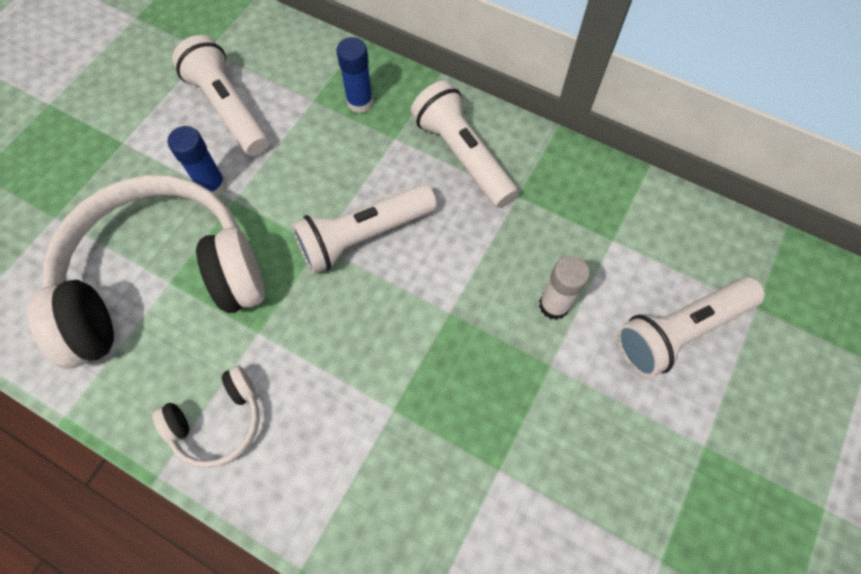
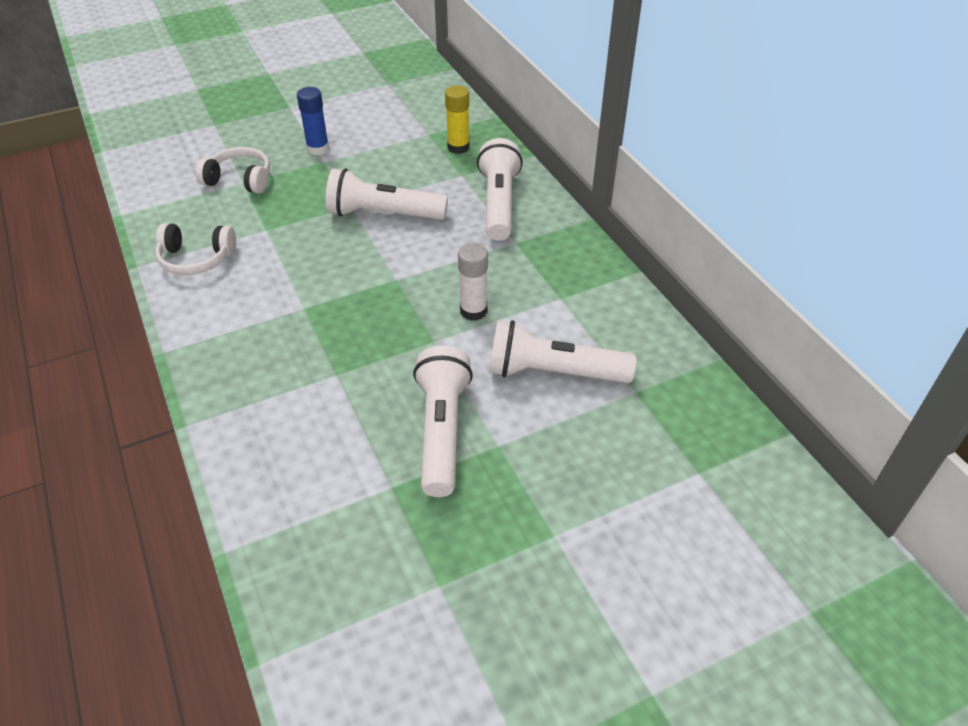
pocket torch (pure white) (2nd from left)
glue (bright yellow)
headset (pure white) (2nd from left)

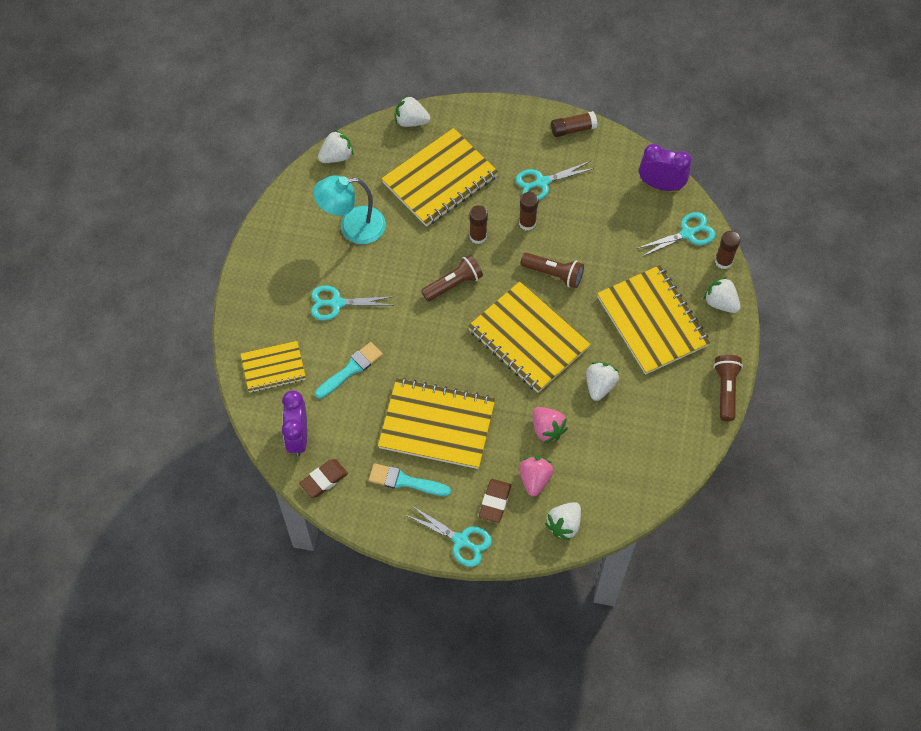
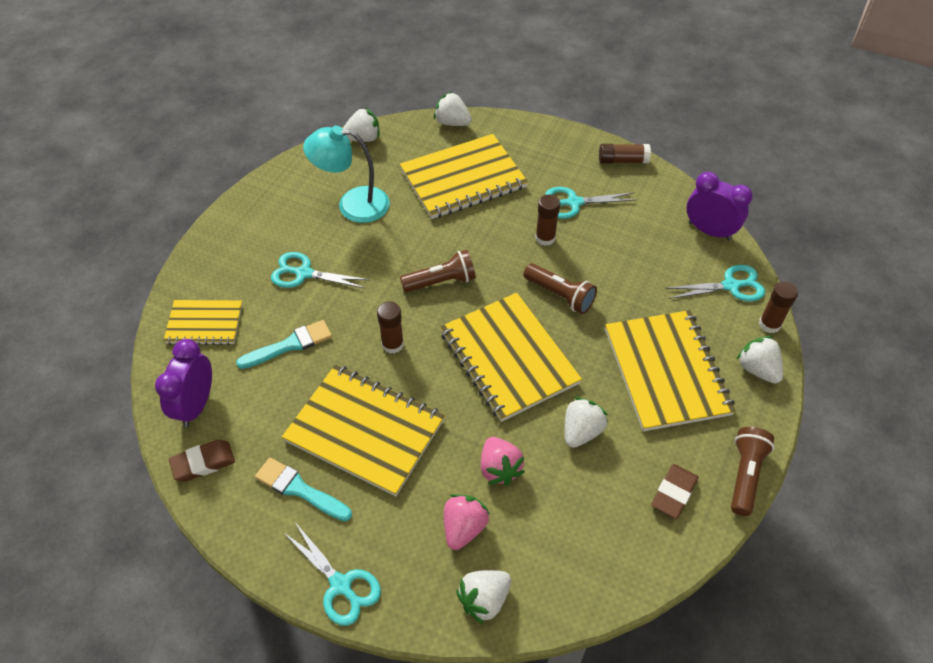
glue (brown) (1st from left)
eraser (brown) (2nd from left)

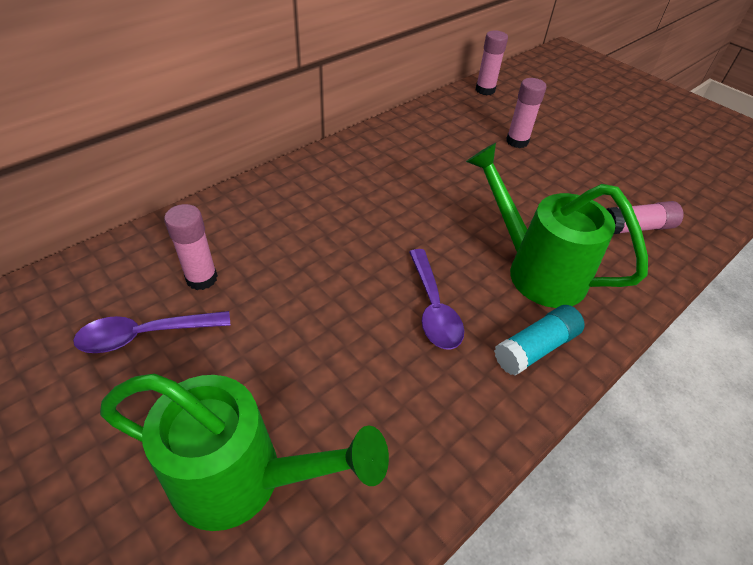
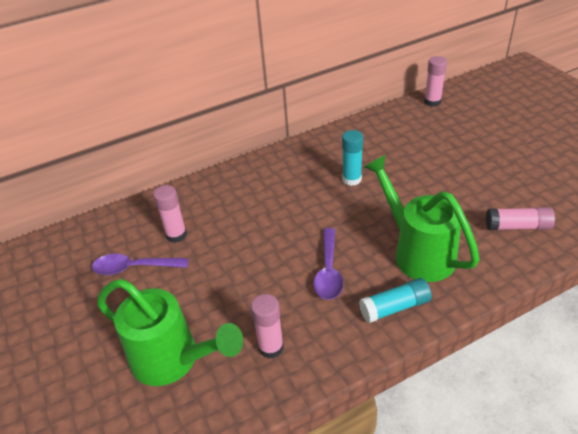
glue (pink) (2nd from left)
glue (aqua) (1st from left)

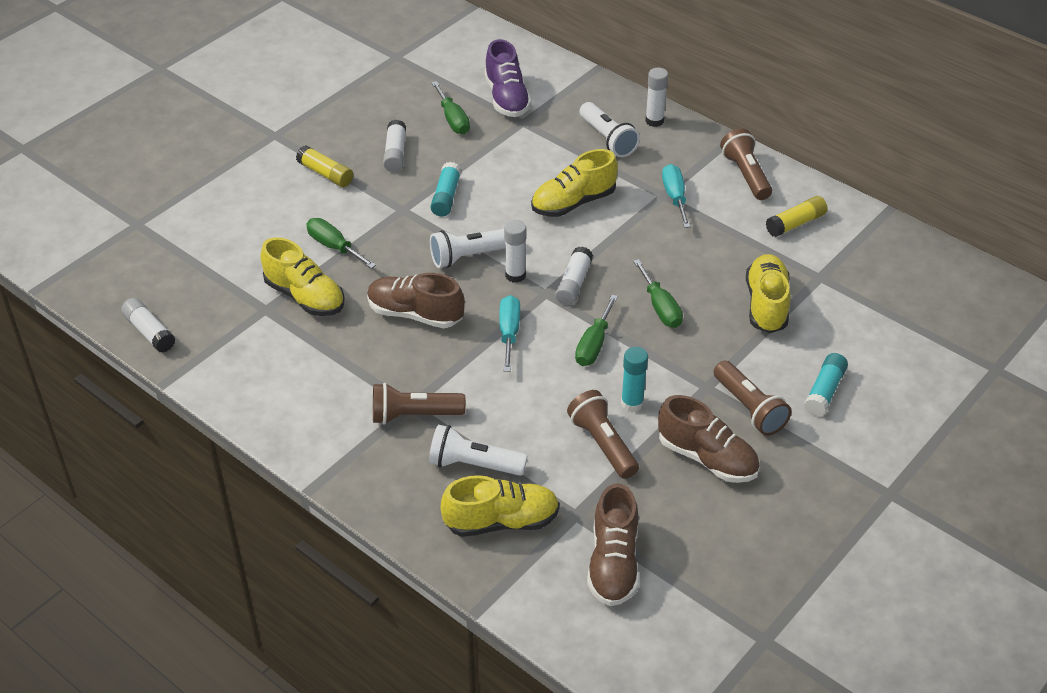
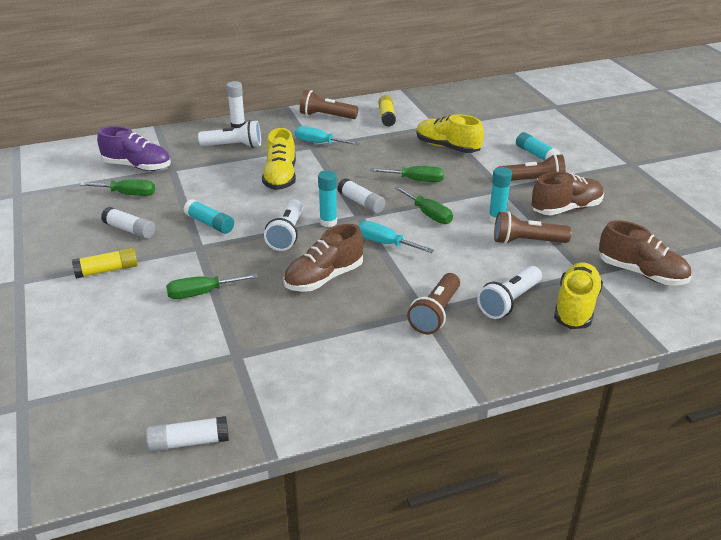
glue (aqua) (2nd from left)
lace-up shoe (bright yellow) (1st from left in the first image)

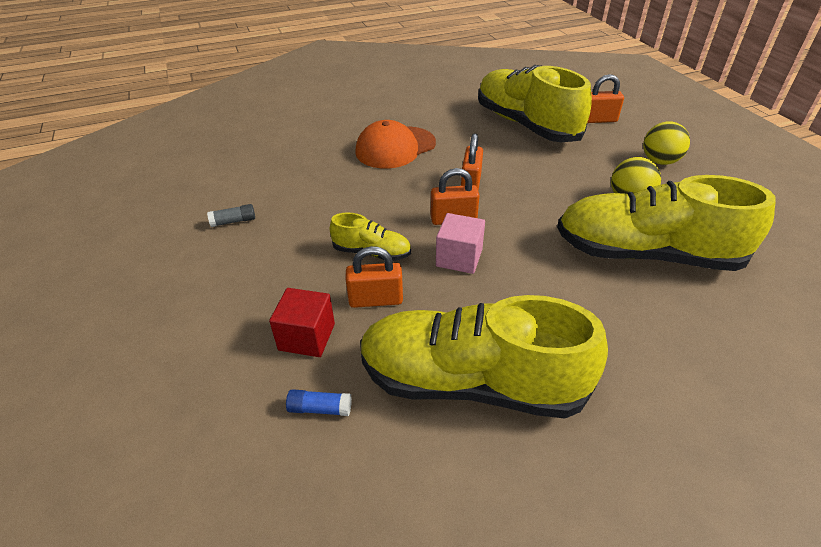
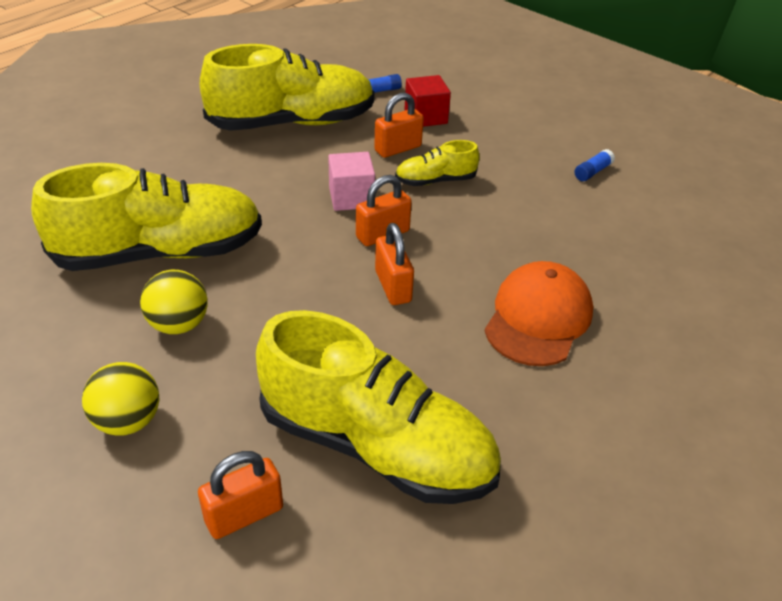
glue (cobalt) (2nd from left)

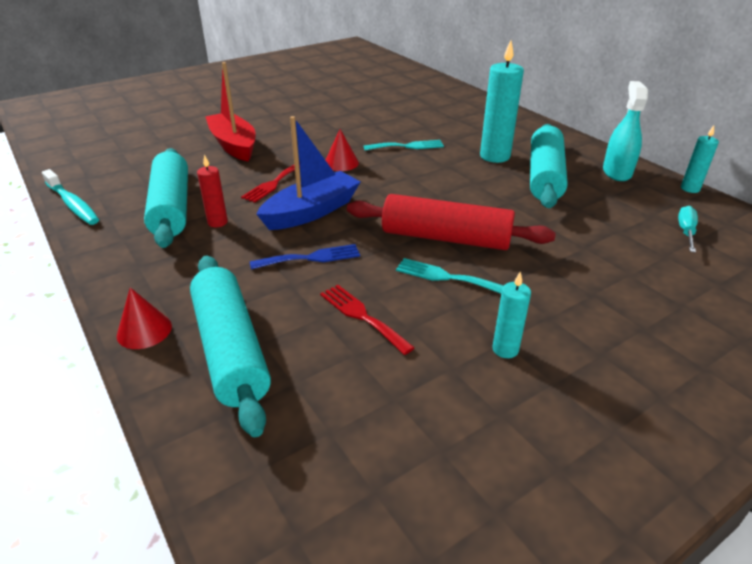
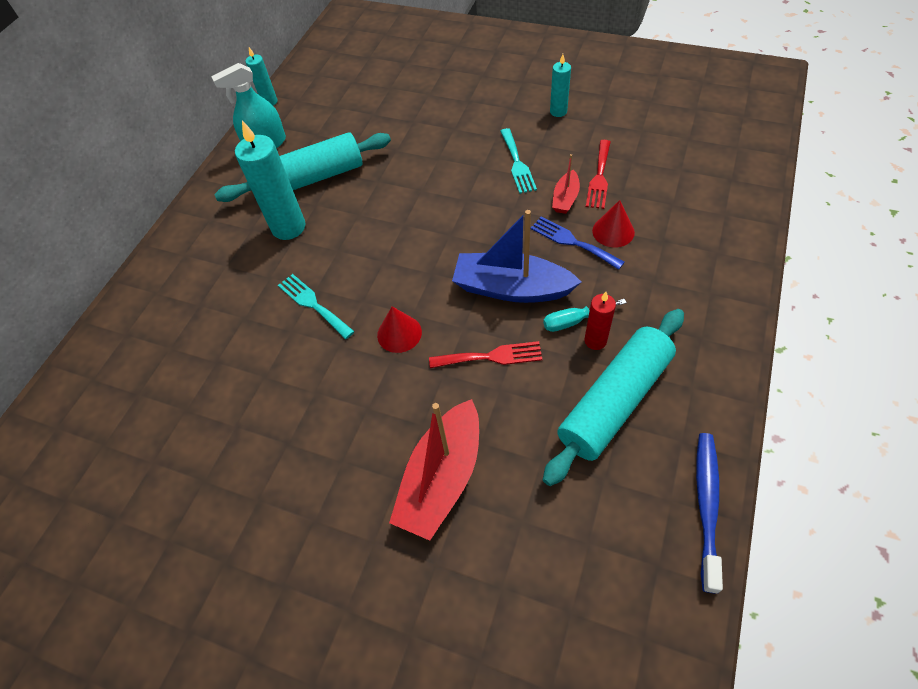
tooth brush (cobalt)
dough roller (scarlet)
screwdriver (aqua)
dough roller (aqua) (2nd from left in the first image)
cone shape (scarlet) (2nd from left)
toy boat (scarlet) (2nd from left)

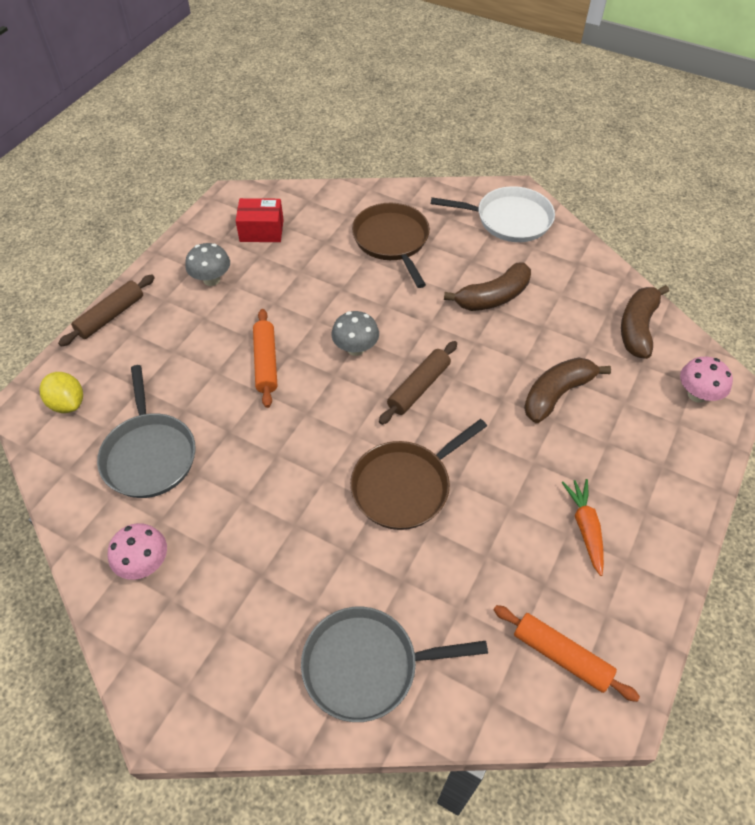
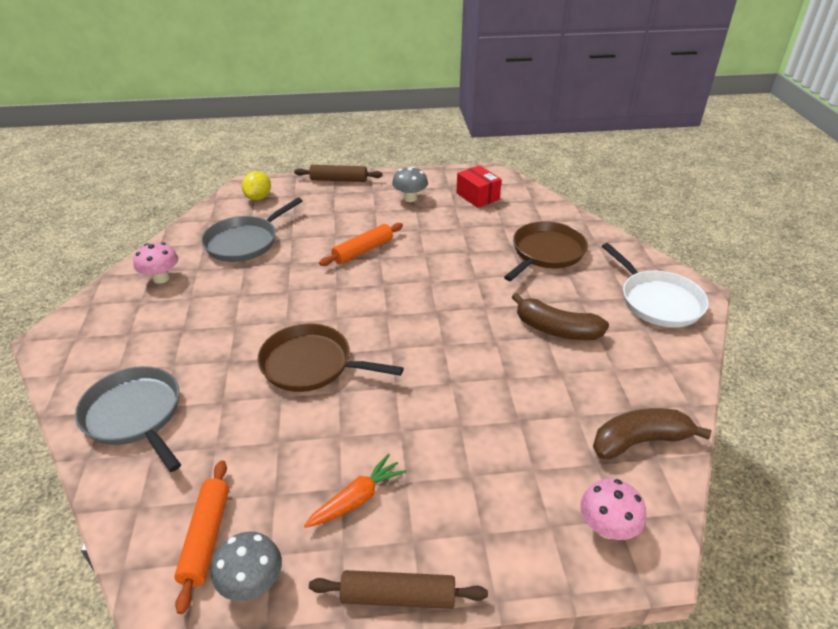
toadstool (ash-grey) (1st from left)
dough roller (brown) (2nd from left)
toy banana (brown) (2nd from left in the first image)

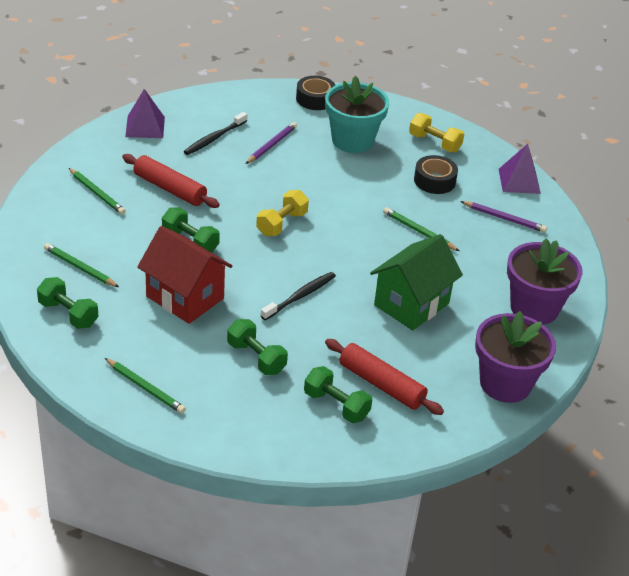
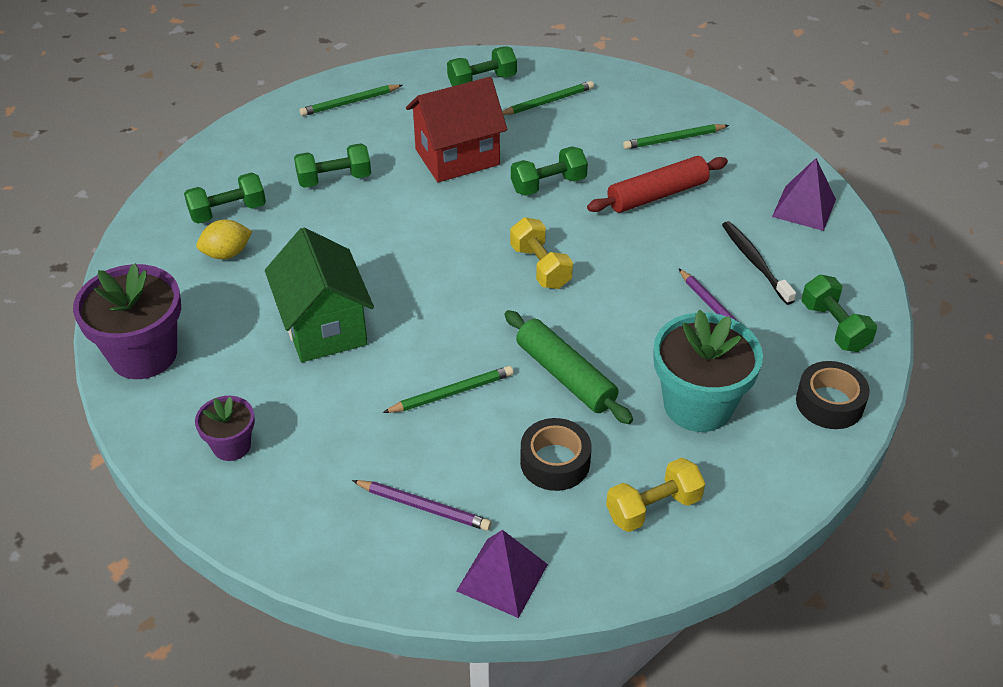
lead pencil (violet) (1st from left)
potted plant (violet) (2nd from left)
tooth brush (jet-black) (2nd from left in the first image)
lemon (bright yellow)
free weight (emerald) (5th from left)
dough roller (emerald)

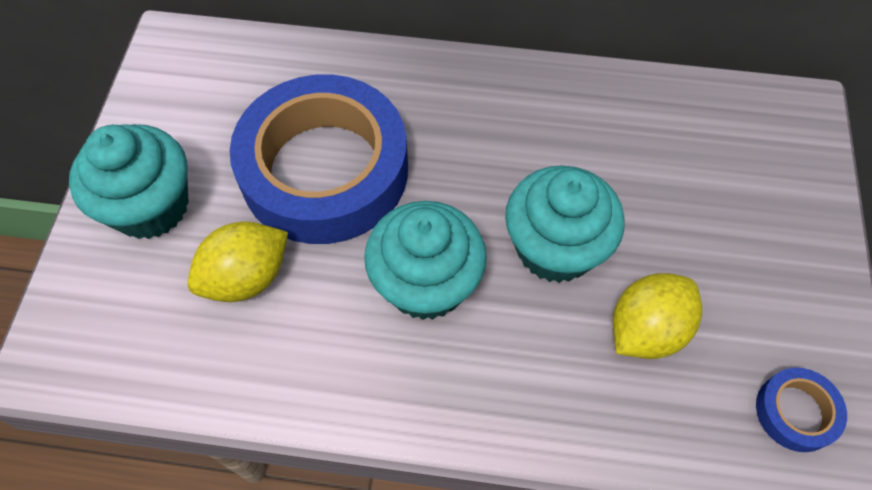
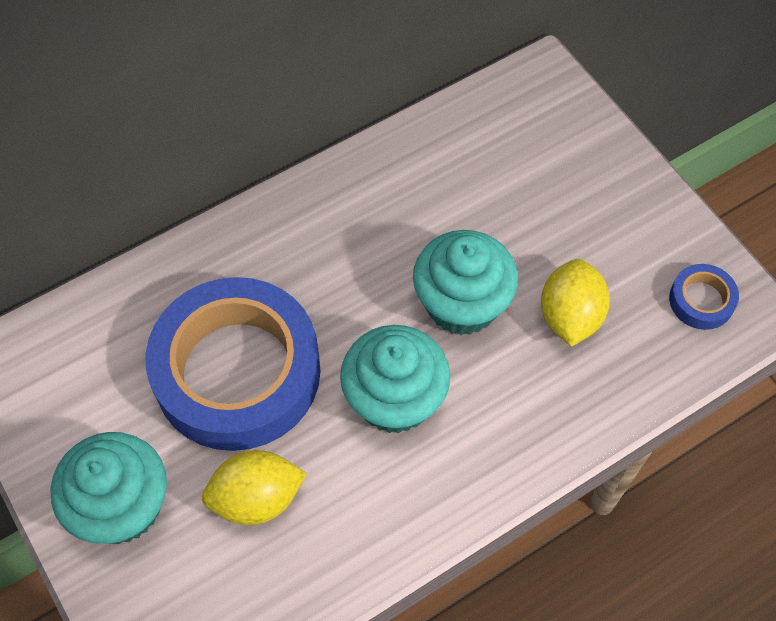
lemon (bright yellow) (1st from left)

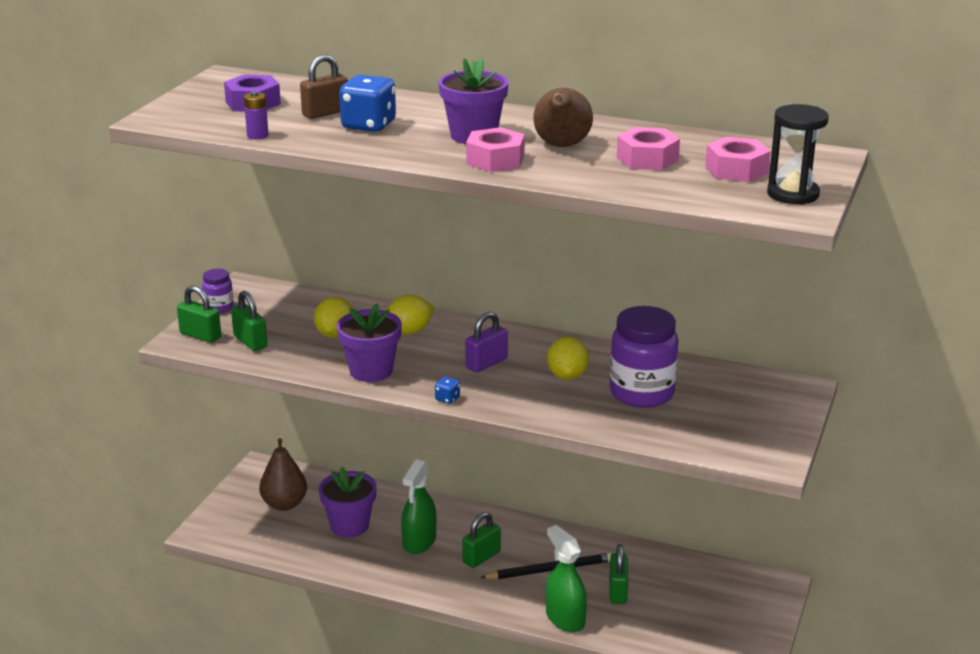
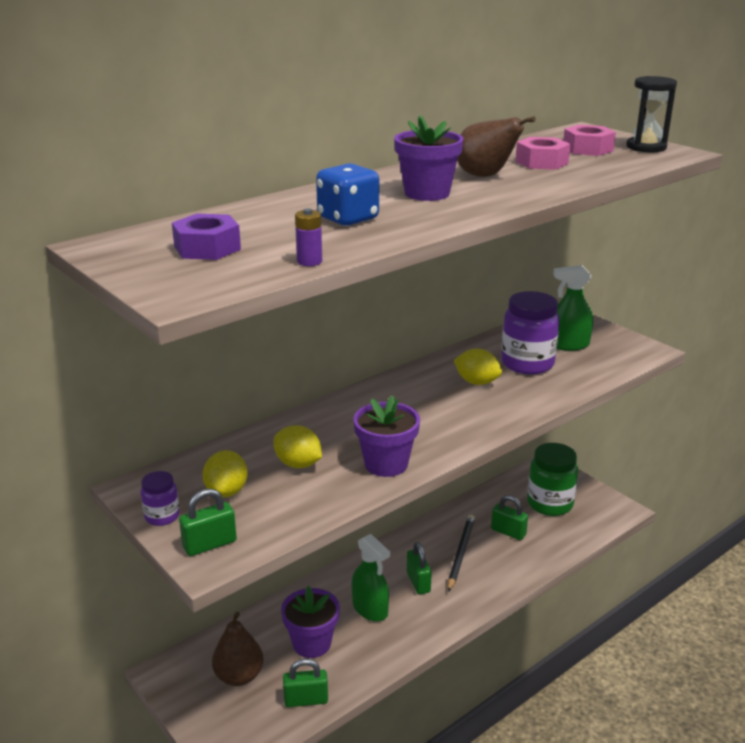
small lock (brown)
nut (pink) (1st from left in the first image)
small lock (emerald) (2nd from left)
lemon (bright yellow) (1st from left)
small lock (violet)
game die (cobalt) (2nd from left in the first image)
spray cleaner (emerald) (2nd from left)
jar (emerald)

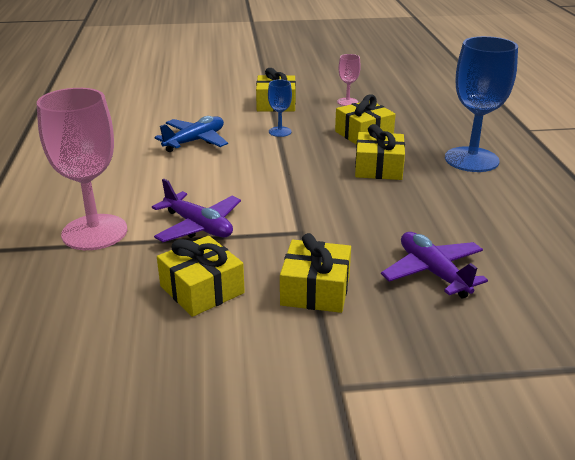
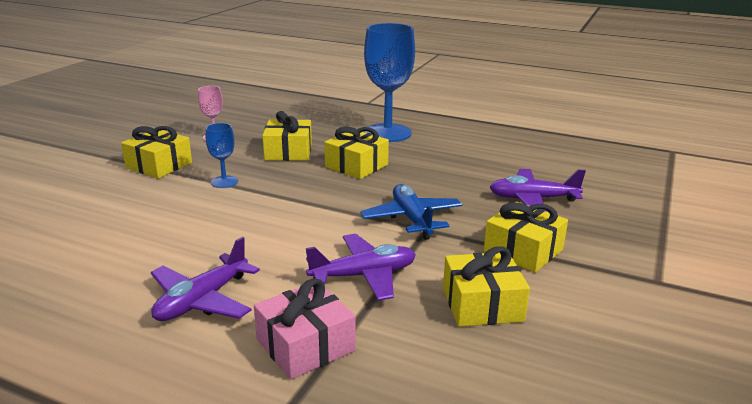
wrapped gift (pink)
plane (cobalt)
plane (violet) (1st from left)

